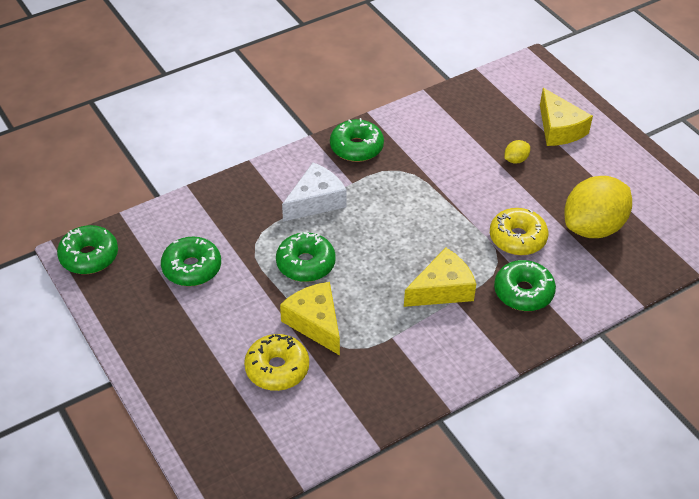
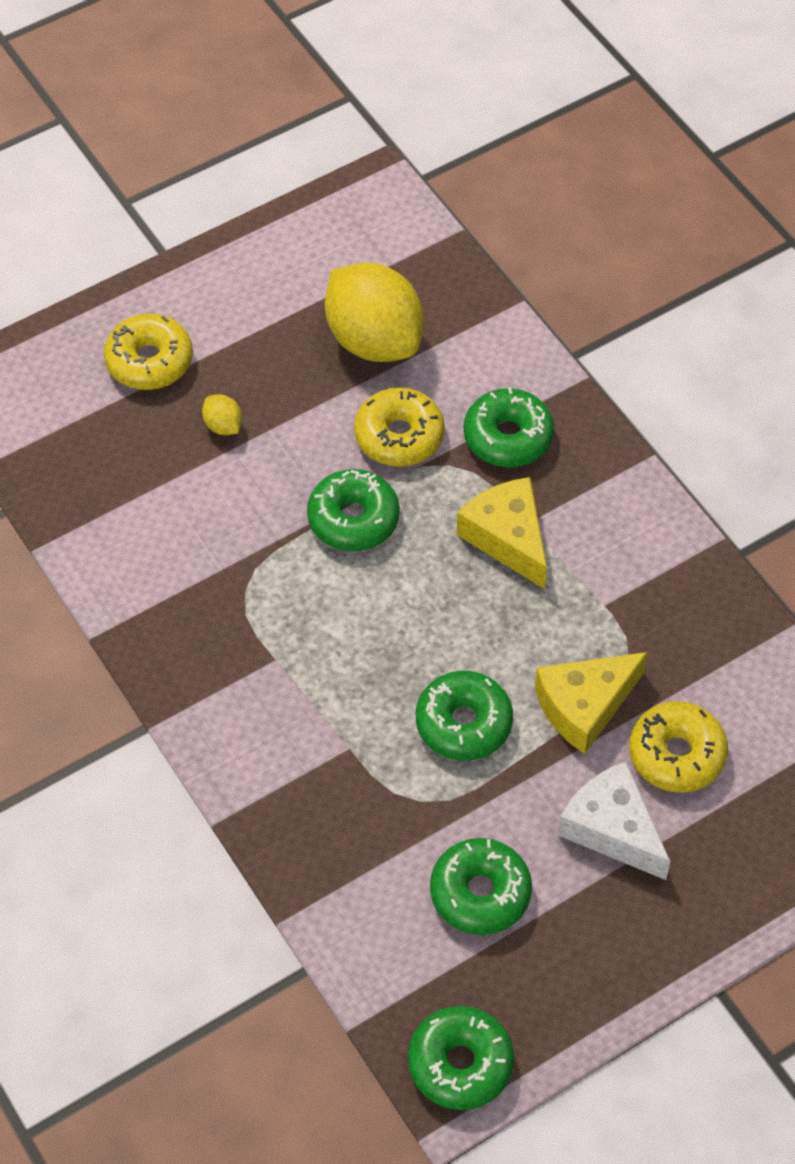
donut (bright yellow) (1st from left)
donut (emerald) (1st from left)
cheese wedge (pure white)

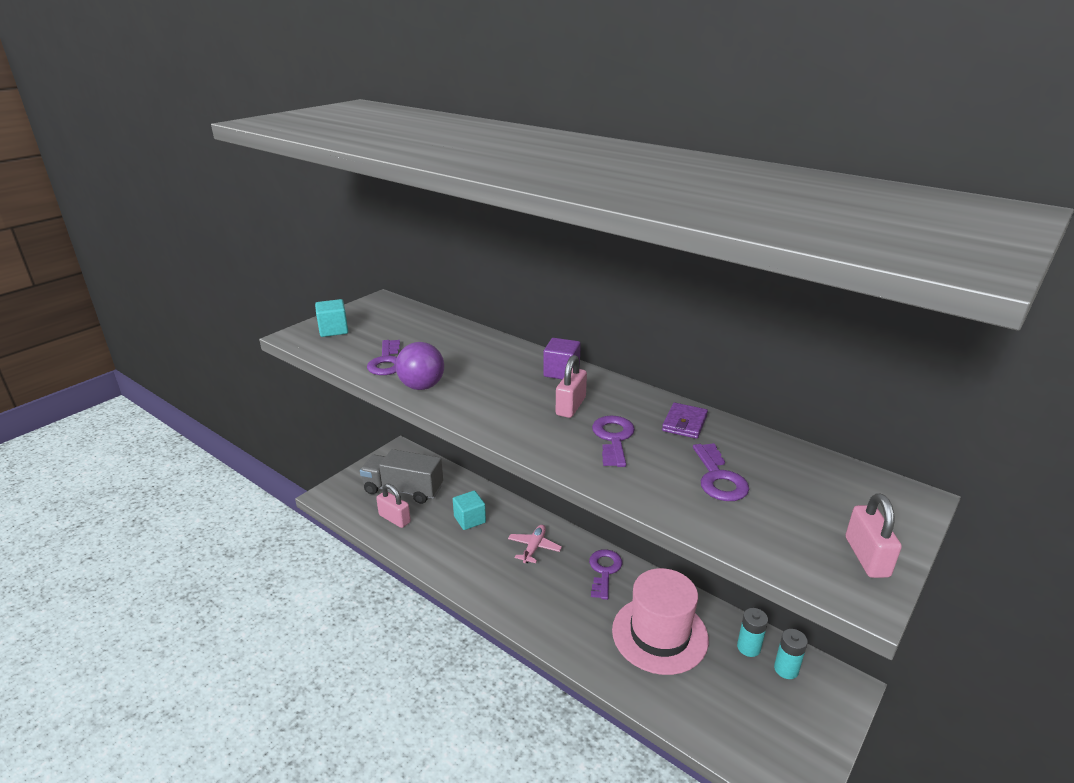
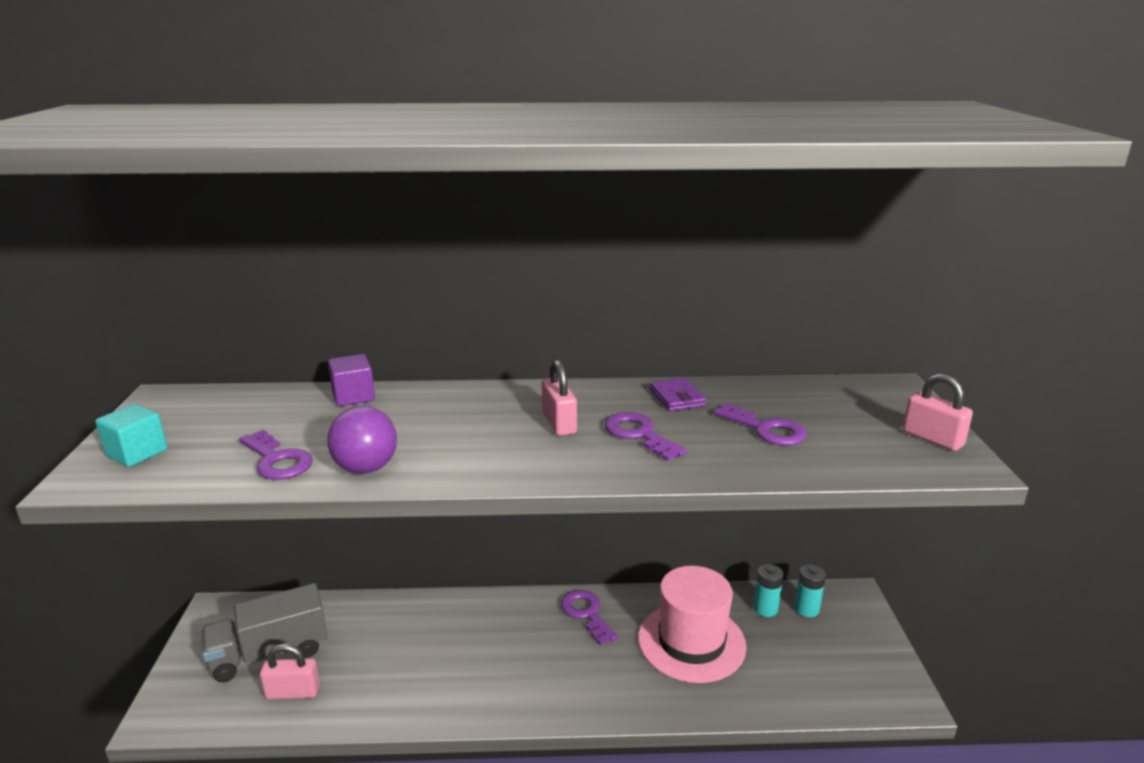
block (violet)
block (aqua) (2nd from left in the first image)
plane (pink)

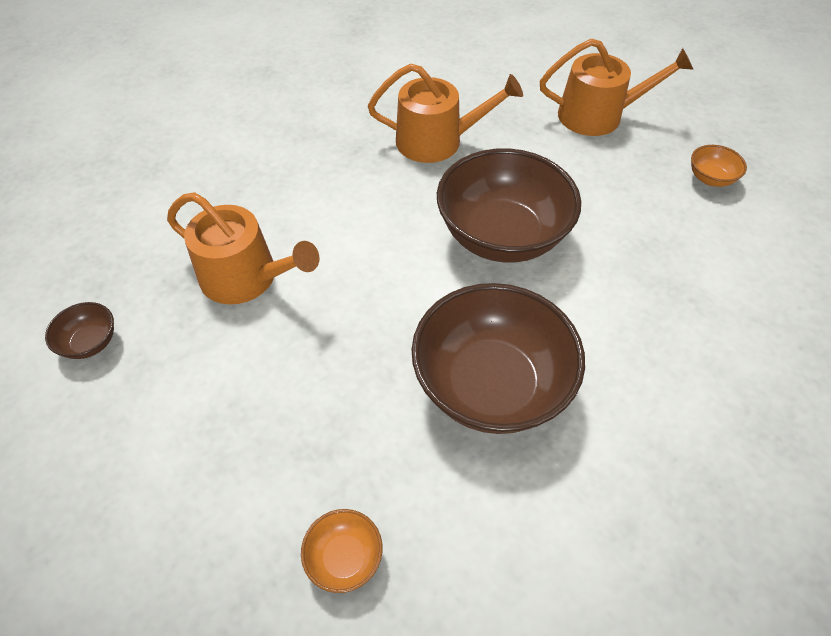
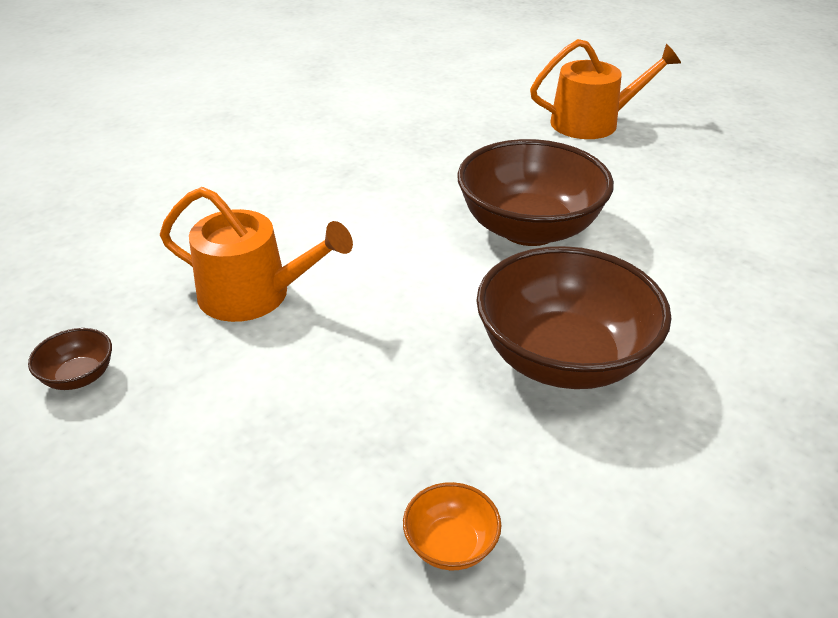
sprinkling can (bright orange) (2nd from left in the first image)
bowl (bright orange) (2nd from left in the first image)

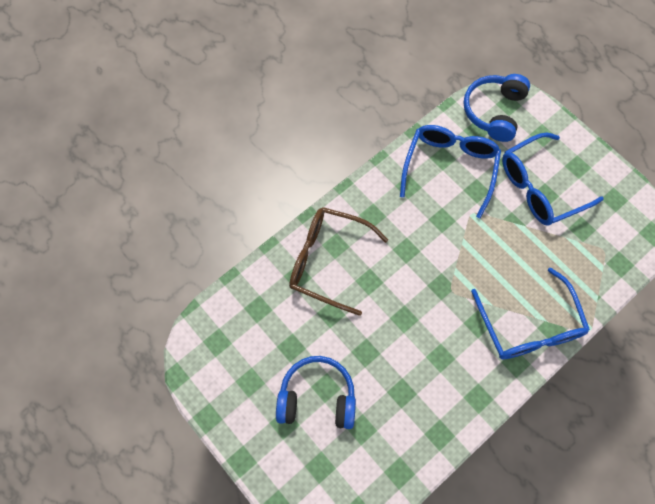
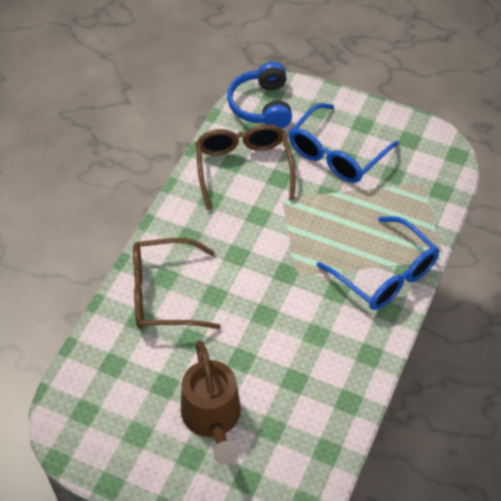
glasses (brown) (2nd from left)
sprinkling can (brown)

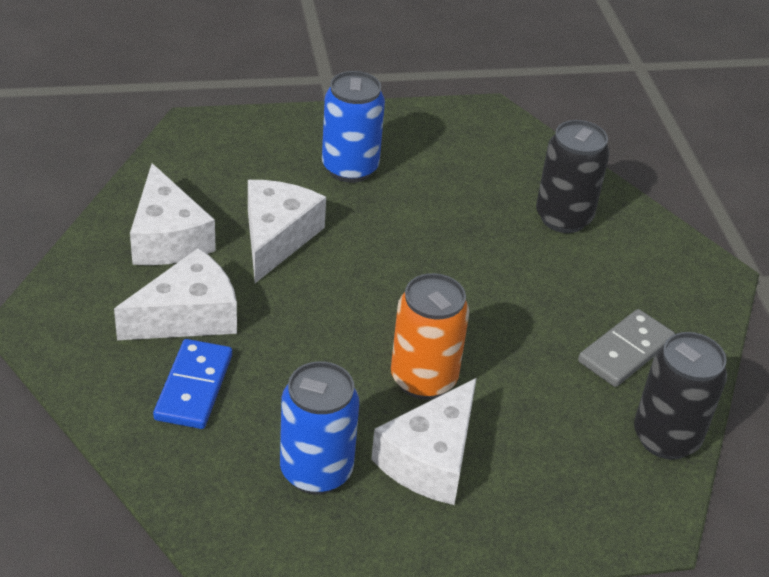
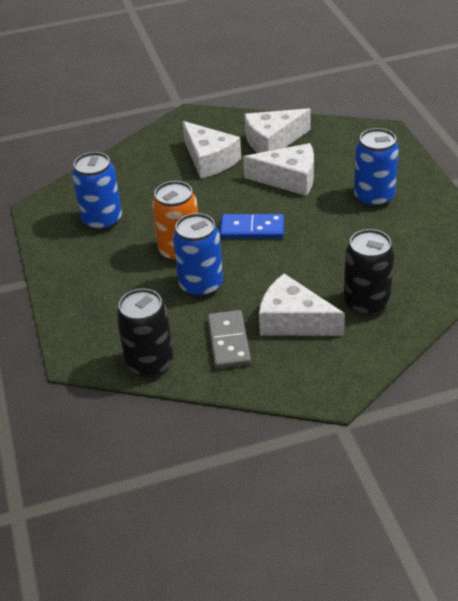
domino tile (ash-grey)
domino tile (cobalt)
cheese wedge (pure white) (4th from left)
tin (cobalt) (2nd from left)

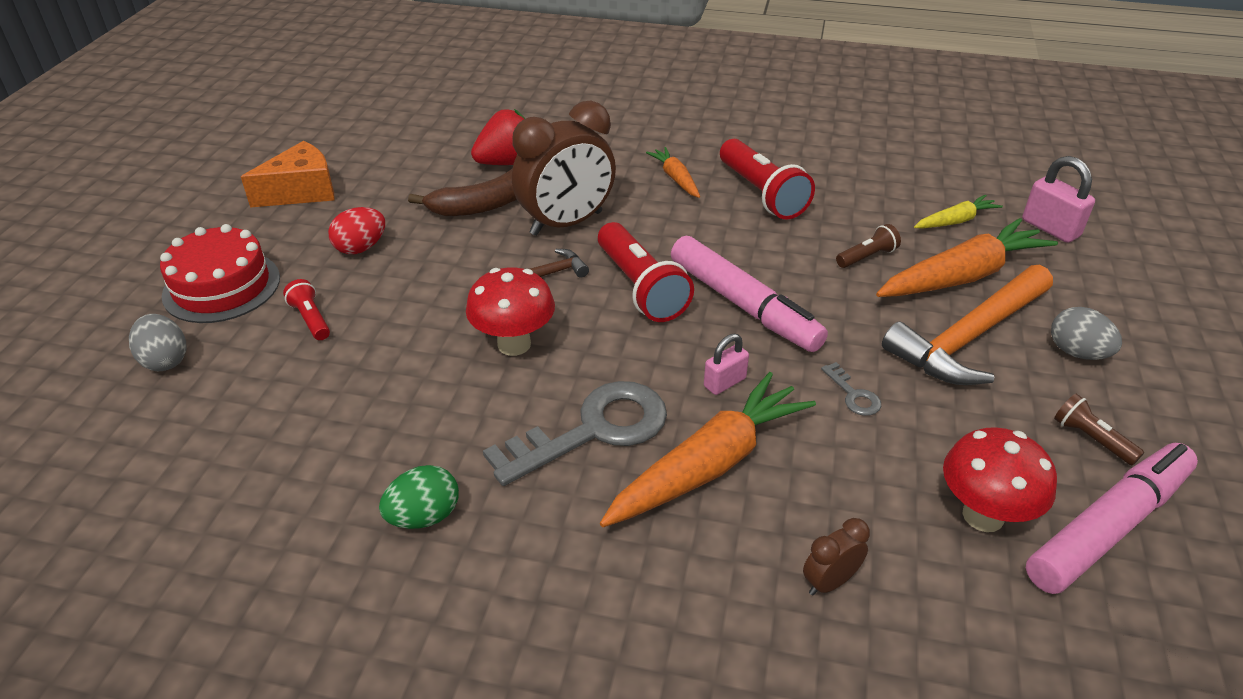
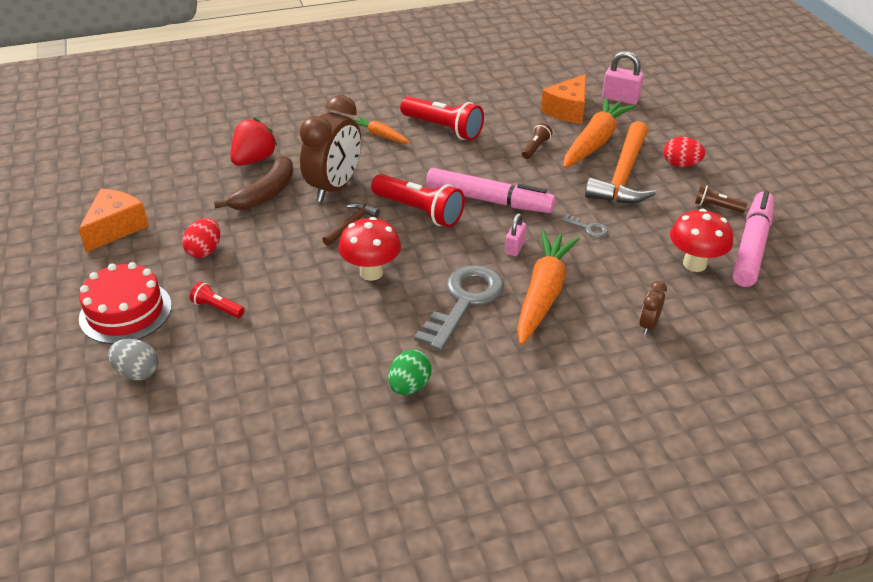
cheese wedge (bright orange) (2nd from left)
egg shape (scarlet) (2nd from left)

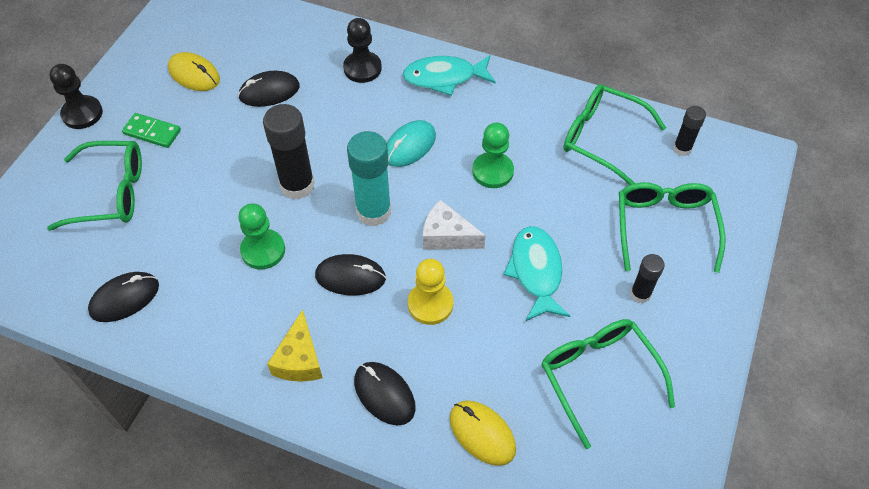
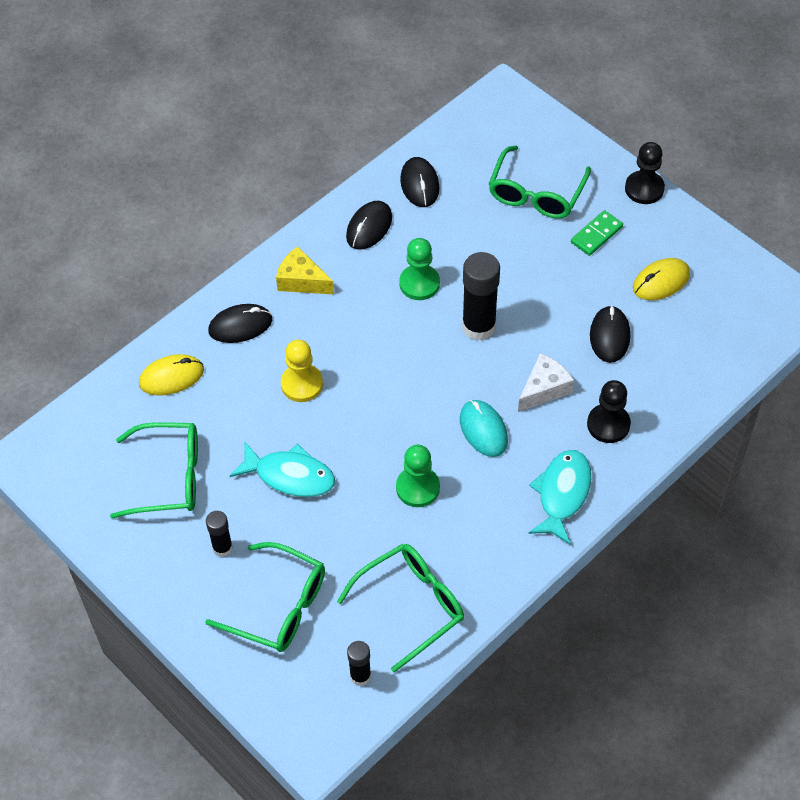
glue (aqua)
cheese wedge (pure white)
PC mouse (jet-black) (2nd from left)

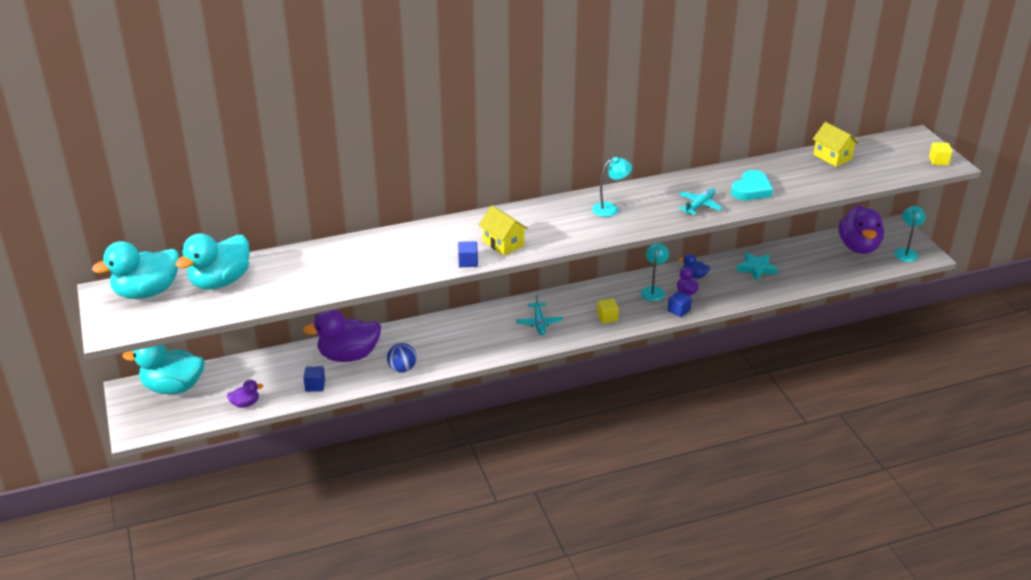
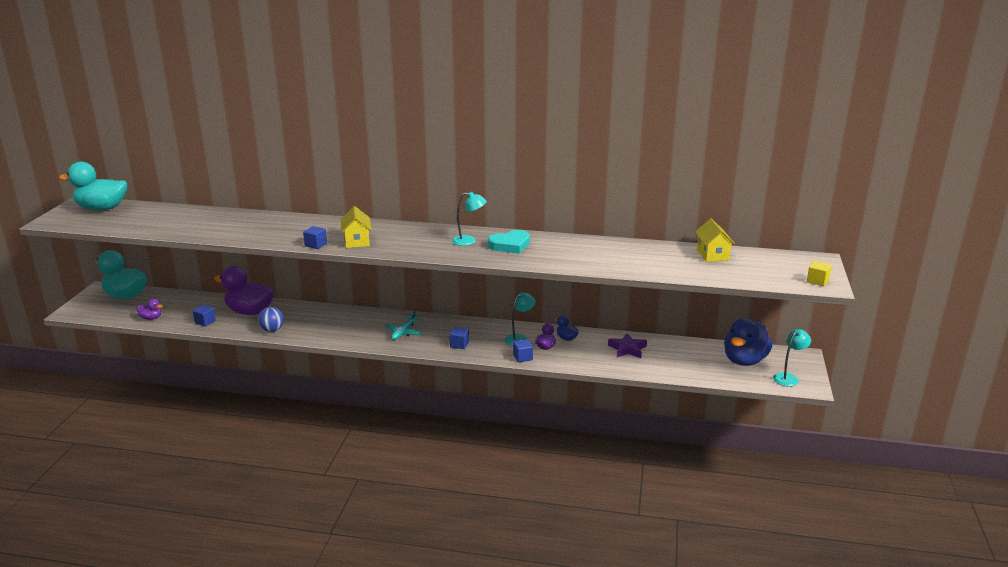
love heart (aqua)
plane (aqua) (2nd from left in the first image)
rubber duck (cobalt) (2nd from left)
rubber duck (aqua) (3rd from left in the first image)
five-pointed star (violet)
block (cobalt) (3rd from left)

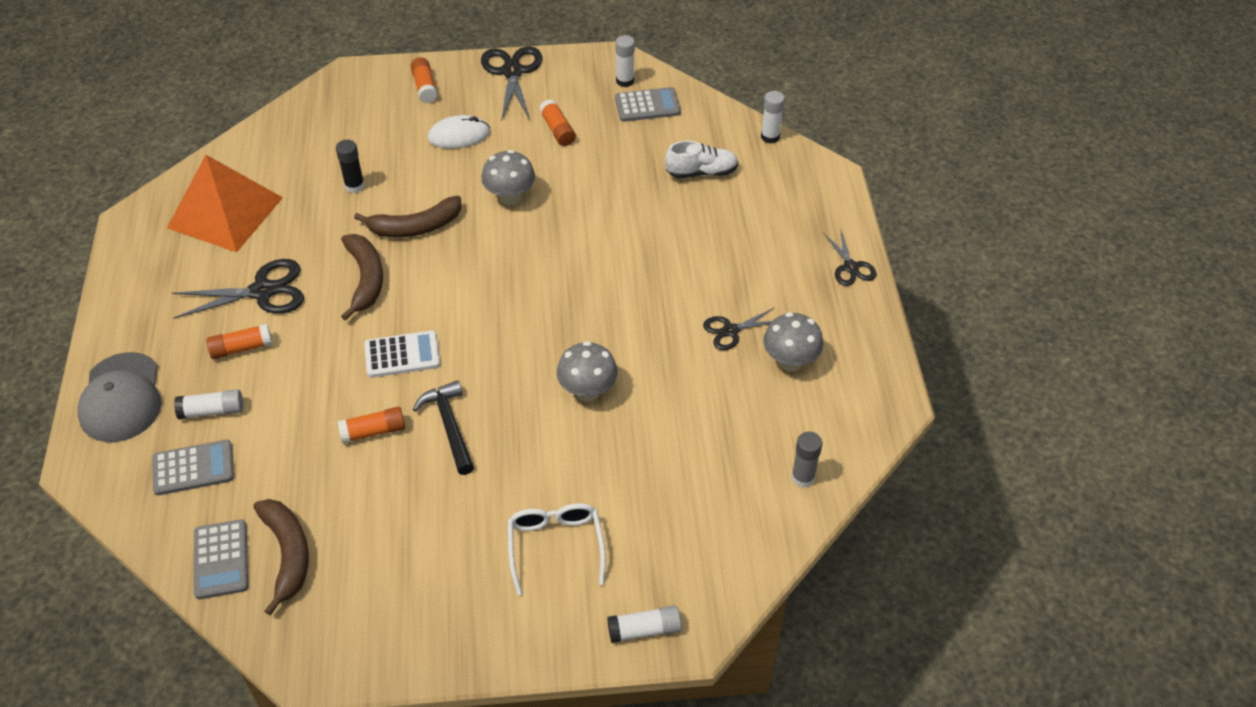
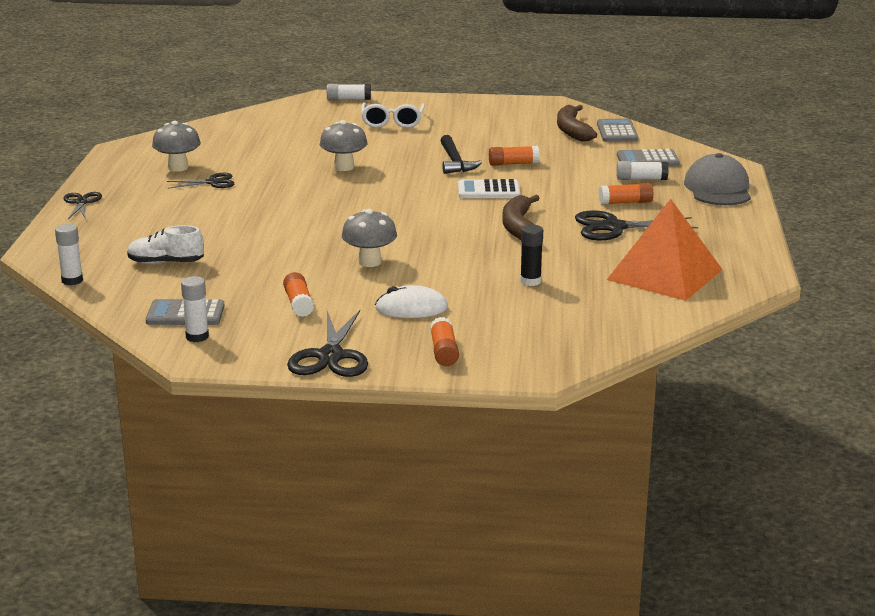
toy banana (brown) (3rd from left in the first image)
glue (ash-grey)

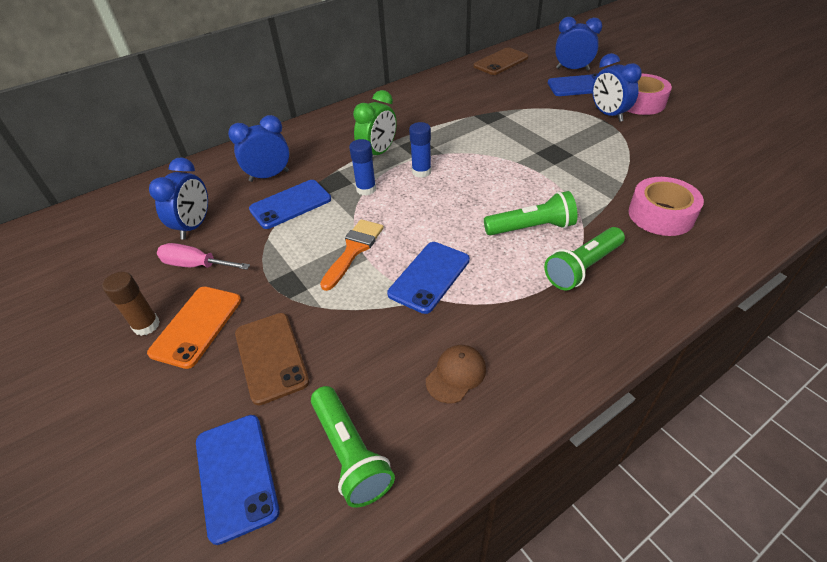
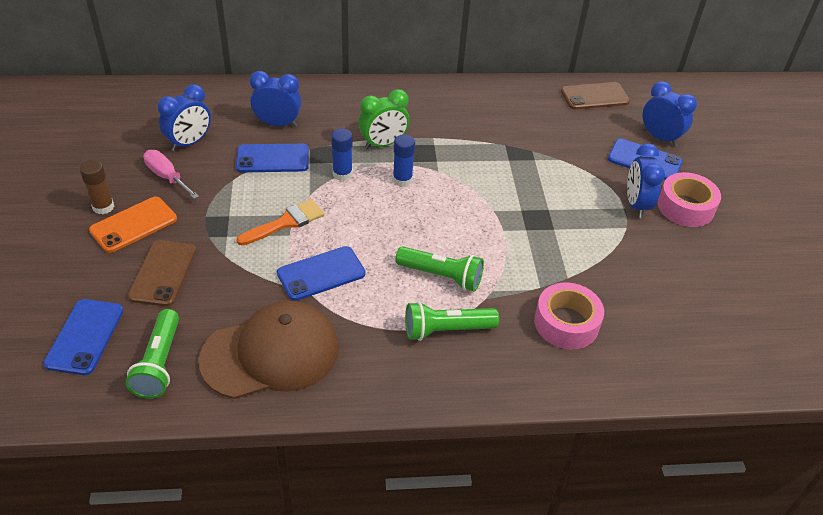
cap (brown)

